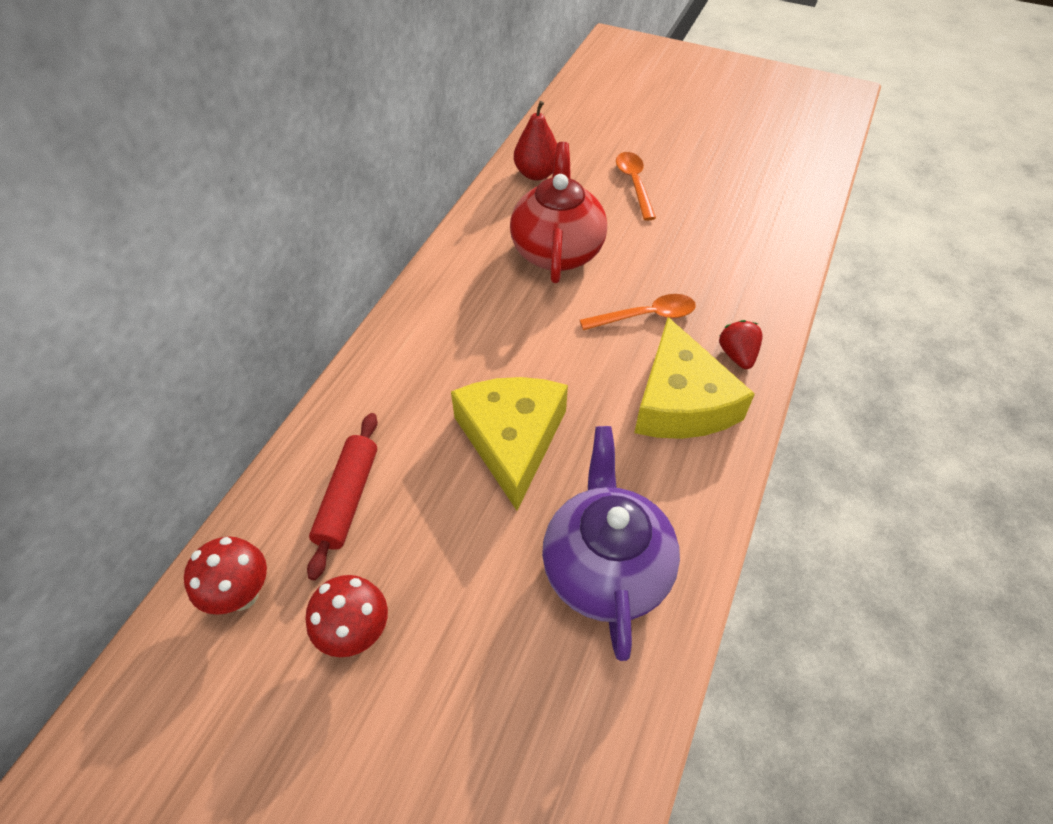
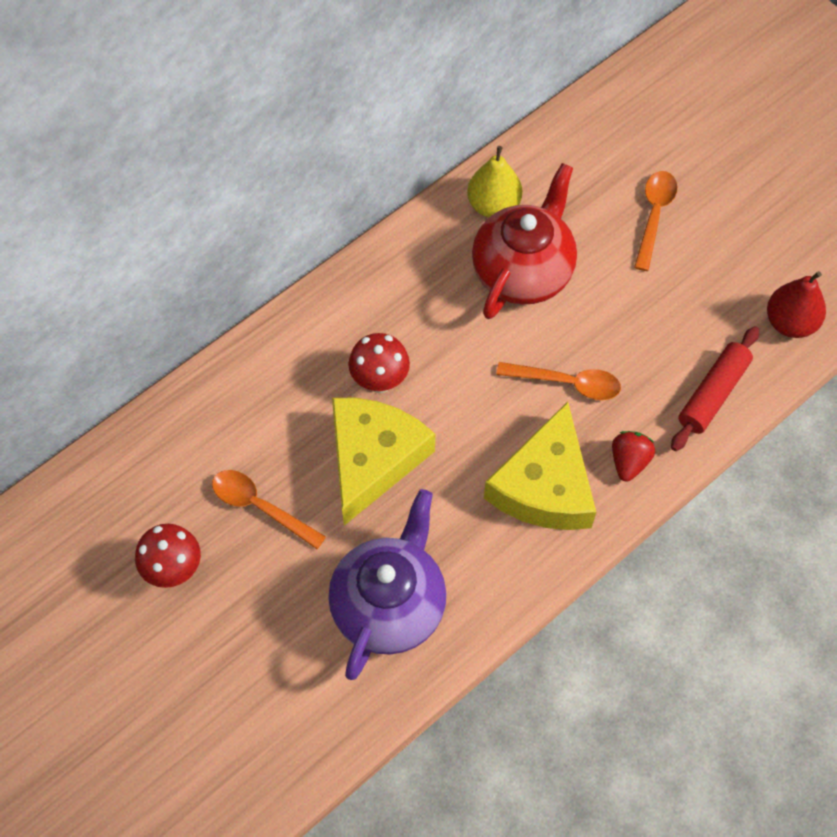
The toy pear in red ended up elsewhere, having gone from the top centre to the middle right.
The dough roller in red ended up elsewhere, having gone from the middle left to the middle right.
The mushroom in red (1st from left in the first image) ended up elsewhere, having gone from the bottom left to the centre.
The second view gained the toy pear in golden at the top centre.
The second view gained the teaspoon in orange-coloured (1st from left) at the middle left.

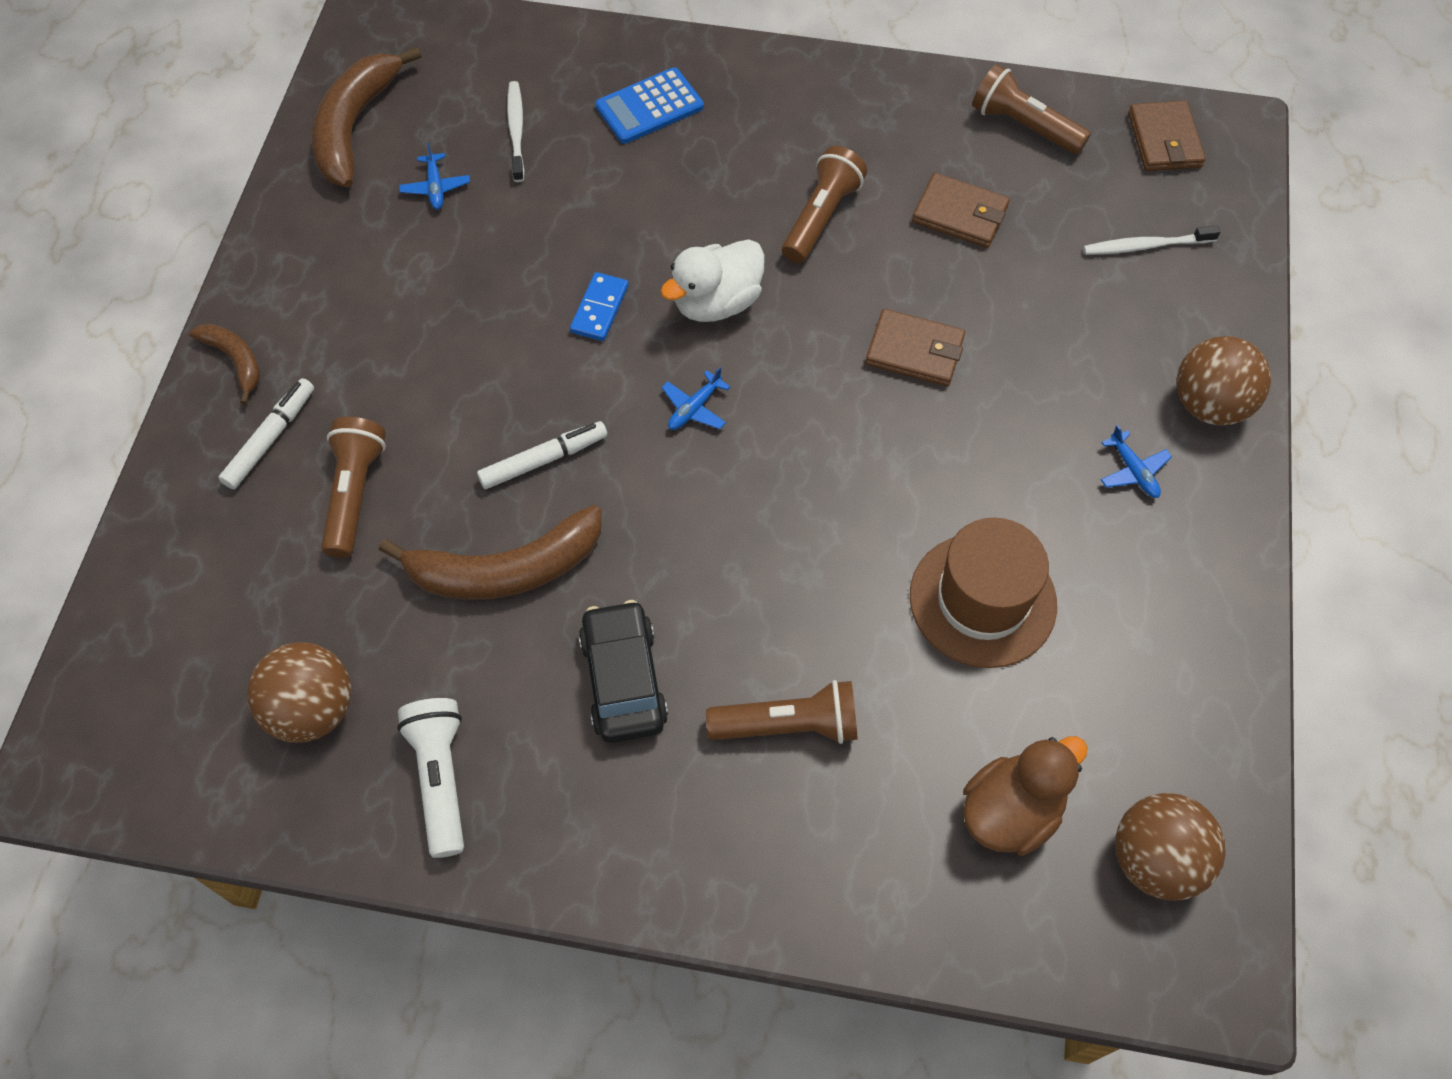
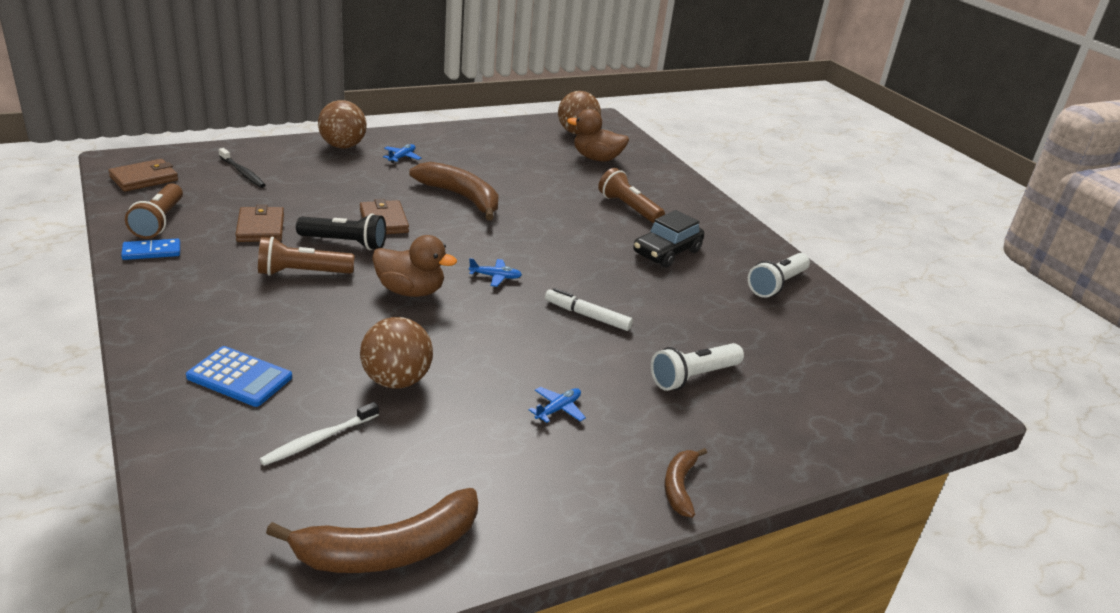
The plane in cobalt (1st from left in the first image) ended up elsewhere, having gone from the top left to the centre.
What was the toothbrush in pure white (2nd from left) at the top right turned into the toothbrush in black at the top left.
What was the rubber duck in pure white at the top centre turned into the rubber duck in brown (1st from left) at the centre.
The domino tile in cobalt ended up elsewhere, having gone from the top centre to the middle left.
The second view lost the felt pen in pure white (1st from left) at the middle left.
What was the torch in brown (1st from left) at the middle left turned into the torch in pure white (1st from left) at the centre.
The banana fruit in brown (3rd from left in the first image) ended up elsewhere, having gone from the centre to the top centre.
The second view lost the top hat in brown at the middle right.
The sphere in brown (1st from left in the first image) ended up elsewhere, having gone from the middle left to the centre.
The second view gained the torch in black at the middle left.

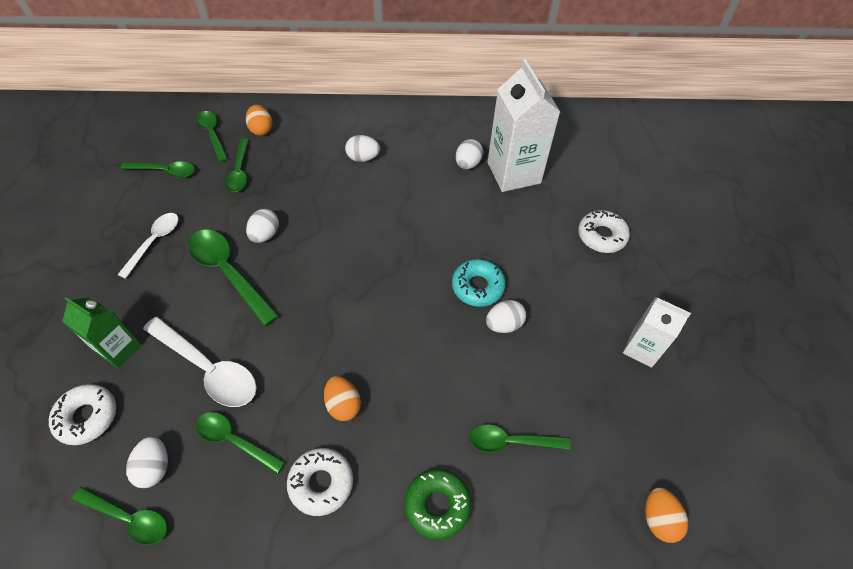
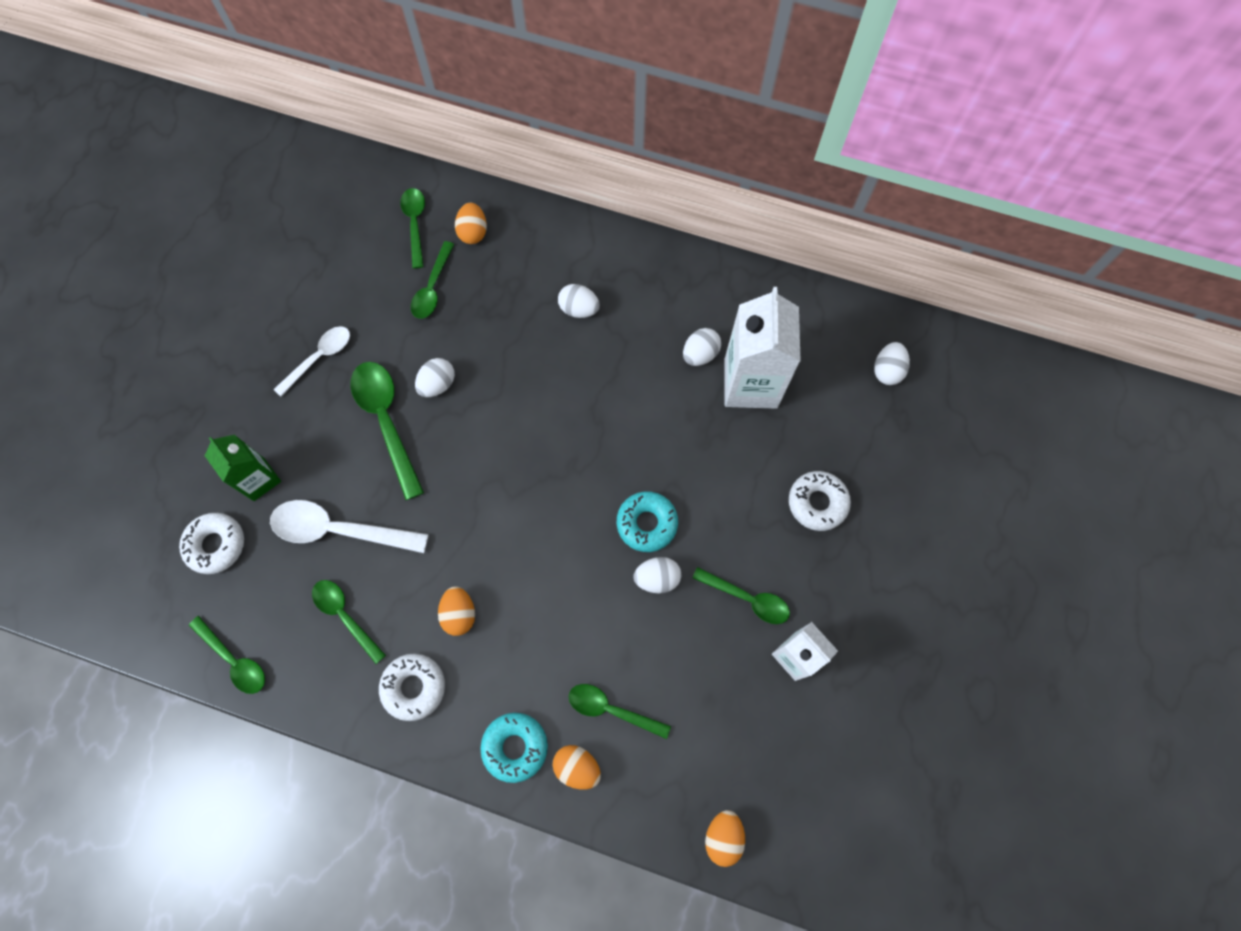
The teaspoon in leaf-green (2nd from left in the first image) ended up elsewhere, having gone from the top left to the centre.
The teaspoon in pure white (2nd from left) at the middle left ended up facing another way, 135 degrees clockwise from before.
The egg in pure white (1st from left in the first image) ended up elsewhere, having gone from the bottom left to the middle right.
What was the donut in leaf-green at the bottom centre turned into the donut in turquoise (1st from left) at the bottom centre.
The second view gained the egg in orange-coloured (3rd from left) at the bottom centre.

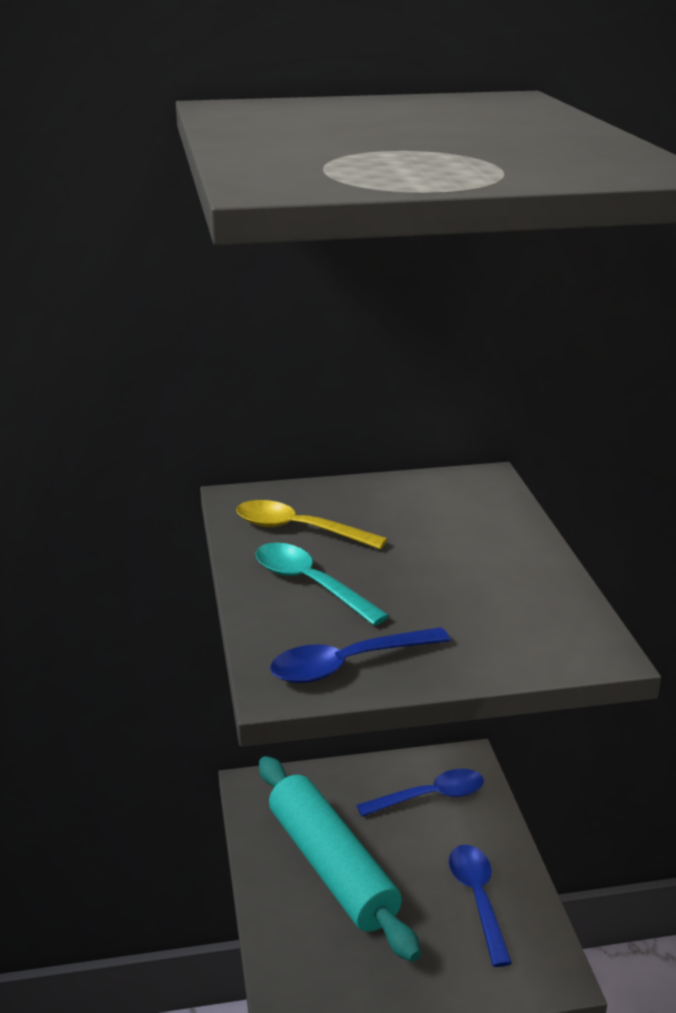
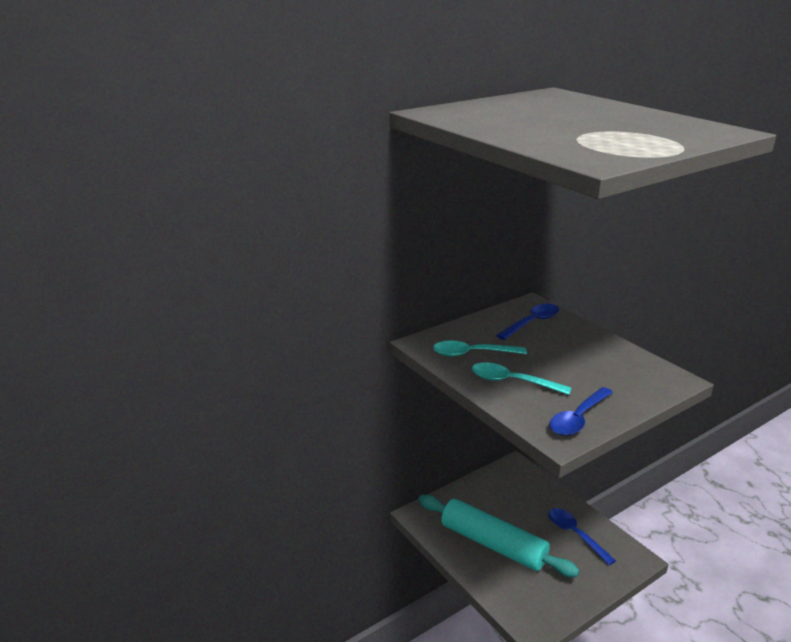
What was the teaspoon in golden at the centre turned into the teaspoon in turquoise (1st from left) at the centre.
The teaspoon in cobalt (2nd from left in the first image) ended up elsewhere, having gone from the bottom centre to the centre.

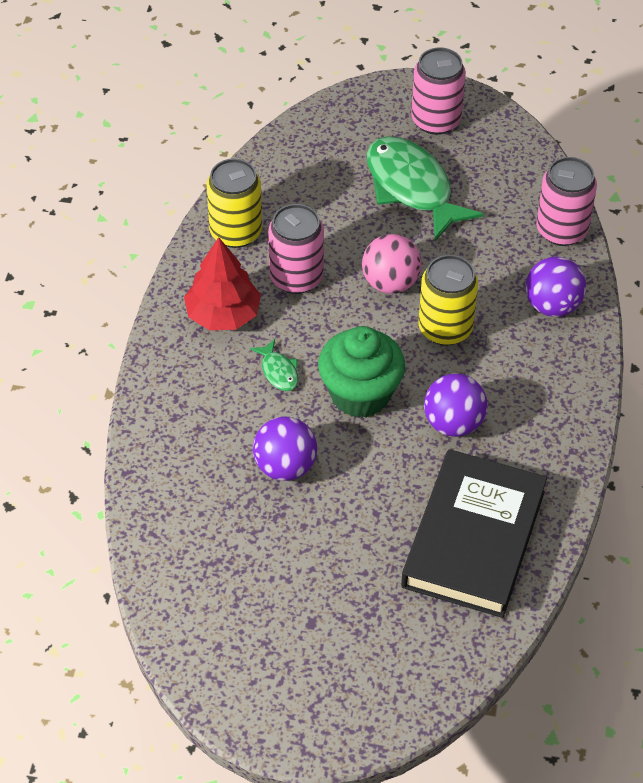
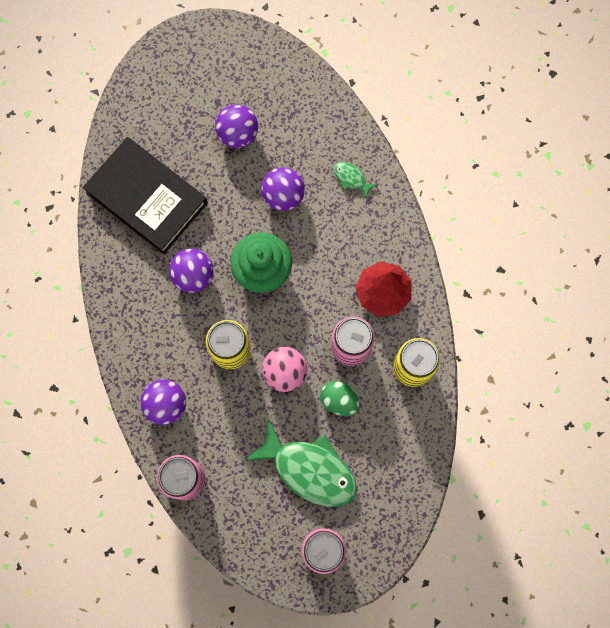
The toy fish in leaf-green (1st from left in the first image) ended up elsewhere, having gone from the centre to the top centre.
The hardcover in black at the bottom right ended up facing another way, 45 degrees counterclockwise from before.
The second view gained the sphere in violet (3rd from left) at the top centre.
The second view gained the egg in leaf-green at the centre.

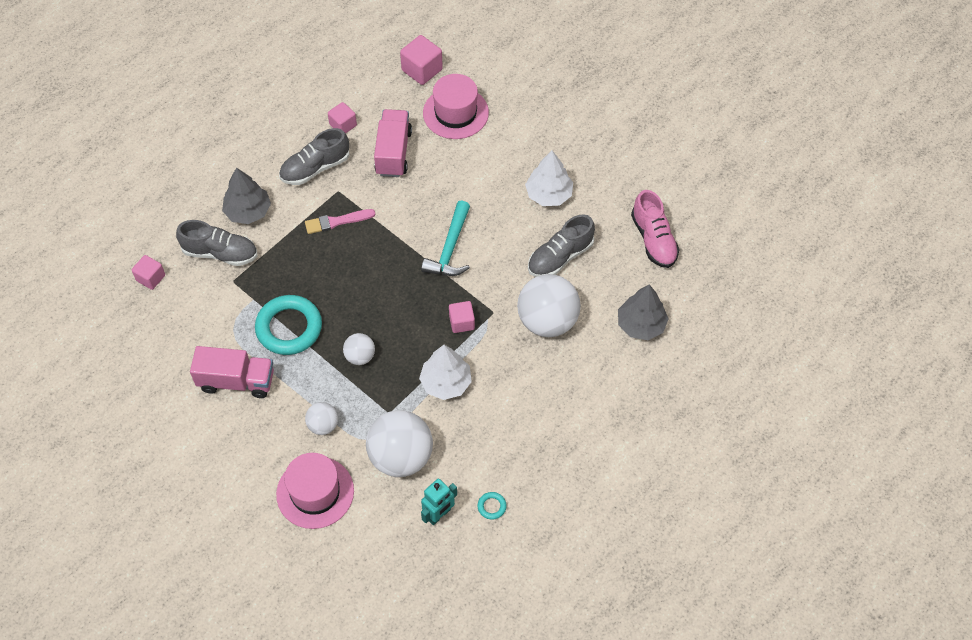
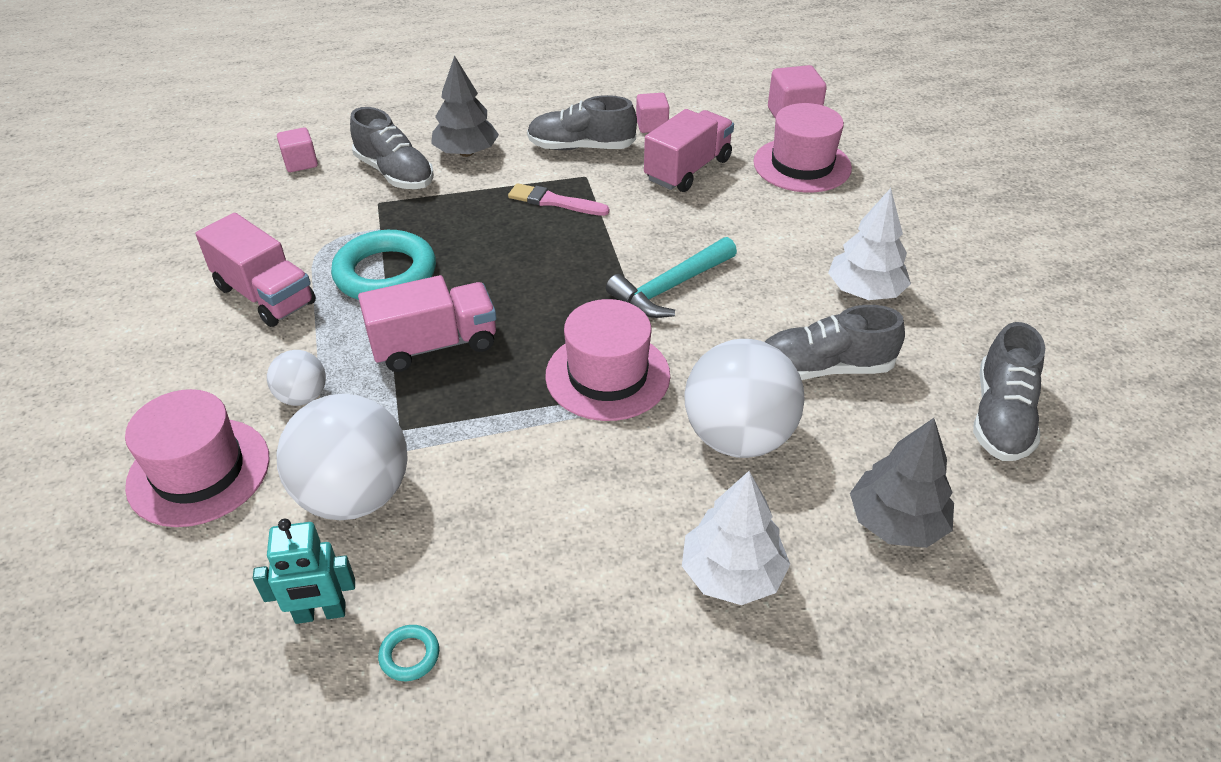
What was the lace-up shoe in rosy at the middle right turned into the lace-up shoe in gray (4th from left) at the middle right.
Where the cube in rosy (4th from left) stood at the centre, the top hat in rosy (2nd from left) came to stand at the centre.
Where the sphere in pure white (2nd from left) stood at the centre, the truck in rosy (2nd from left) came to stand at the centre.
The tree in pure white (1st from left) ended up elsewhere, having gone from the centre to the bottom centre.

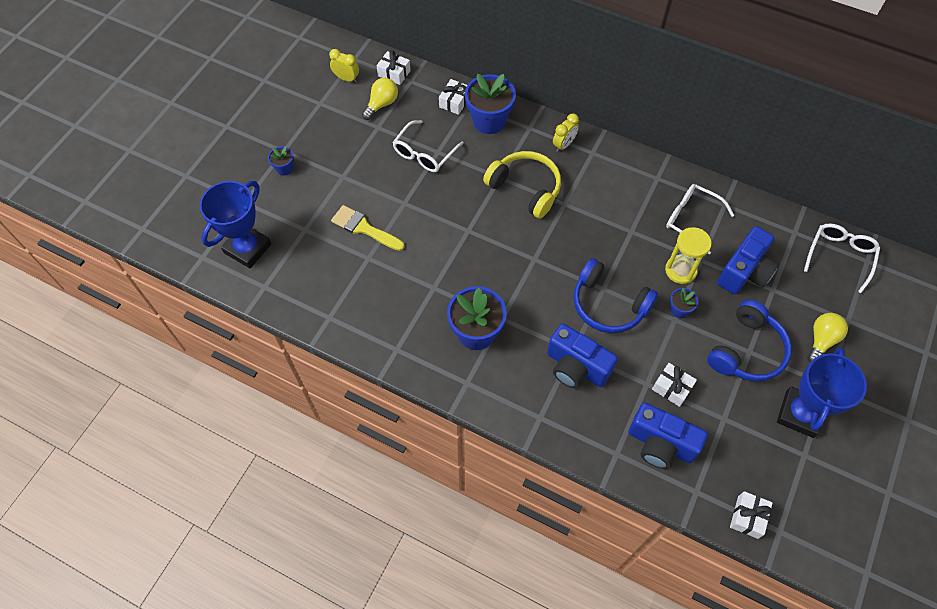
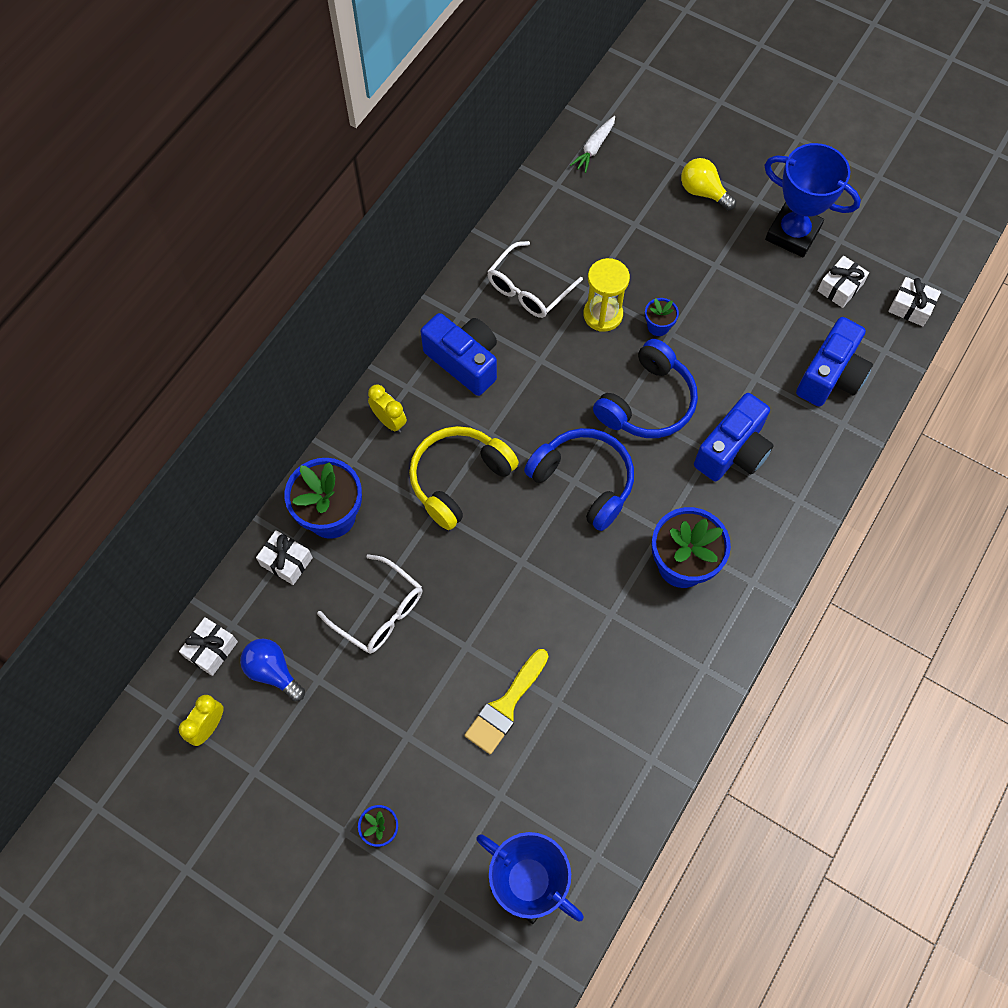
What was the bulb in golden (1st from left) at the top centre turned into the bulb in cobalt at the middle left.
Where the glasses in pure white (3rd from left) stood at the middle right, the toy carrot in pure white came to stand at the top centre.
The compact camera in cobalt (3rd from left in the first image) ended up elsewhere, having gone from the middle right to the centre.
The headset in cobalt (2nd from left in the first image) ended up elsewhere, having gone from the middle right to the centre.
The wrapped gift in pure white (3rd from left) ended up elsewhere, having gone from the middle right to the top right.

